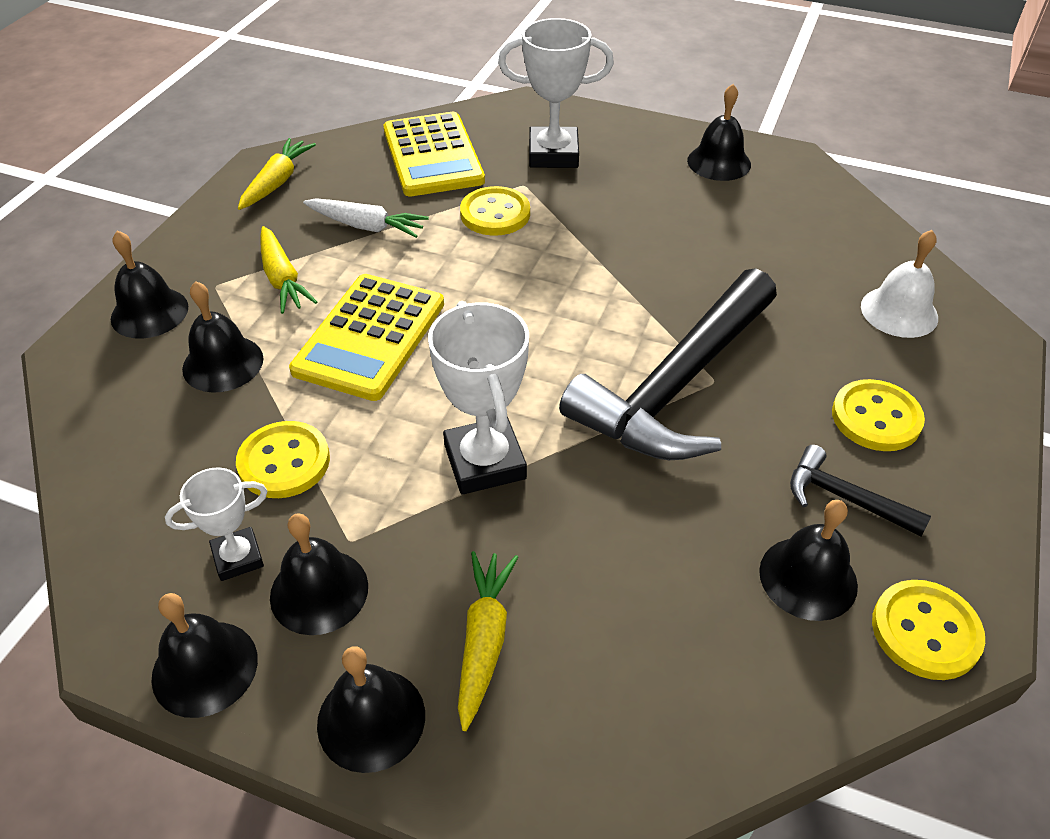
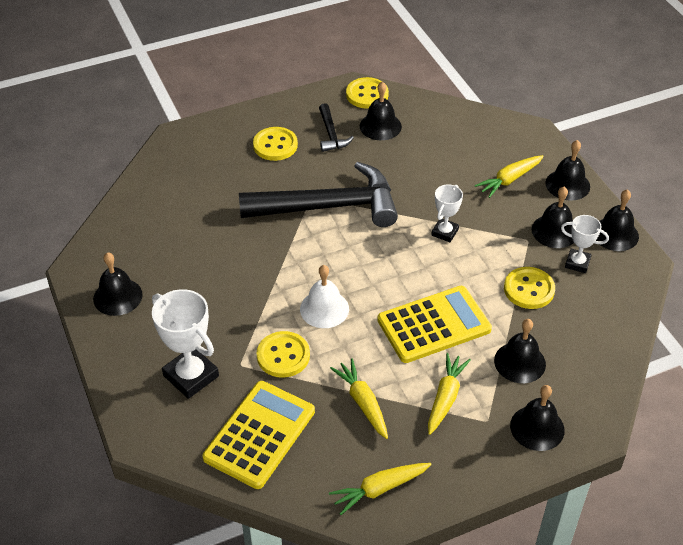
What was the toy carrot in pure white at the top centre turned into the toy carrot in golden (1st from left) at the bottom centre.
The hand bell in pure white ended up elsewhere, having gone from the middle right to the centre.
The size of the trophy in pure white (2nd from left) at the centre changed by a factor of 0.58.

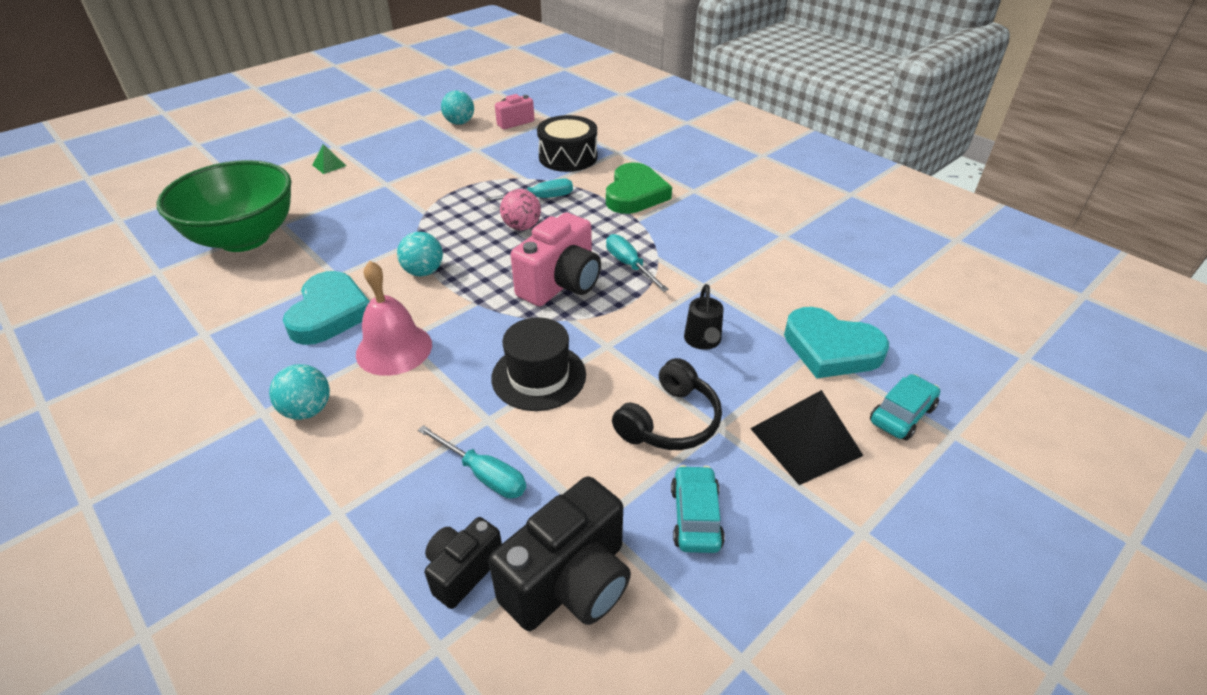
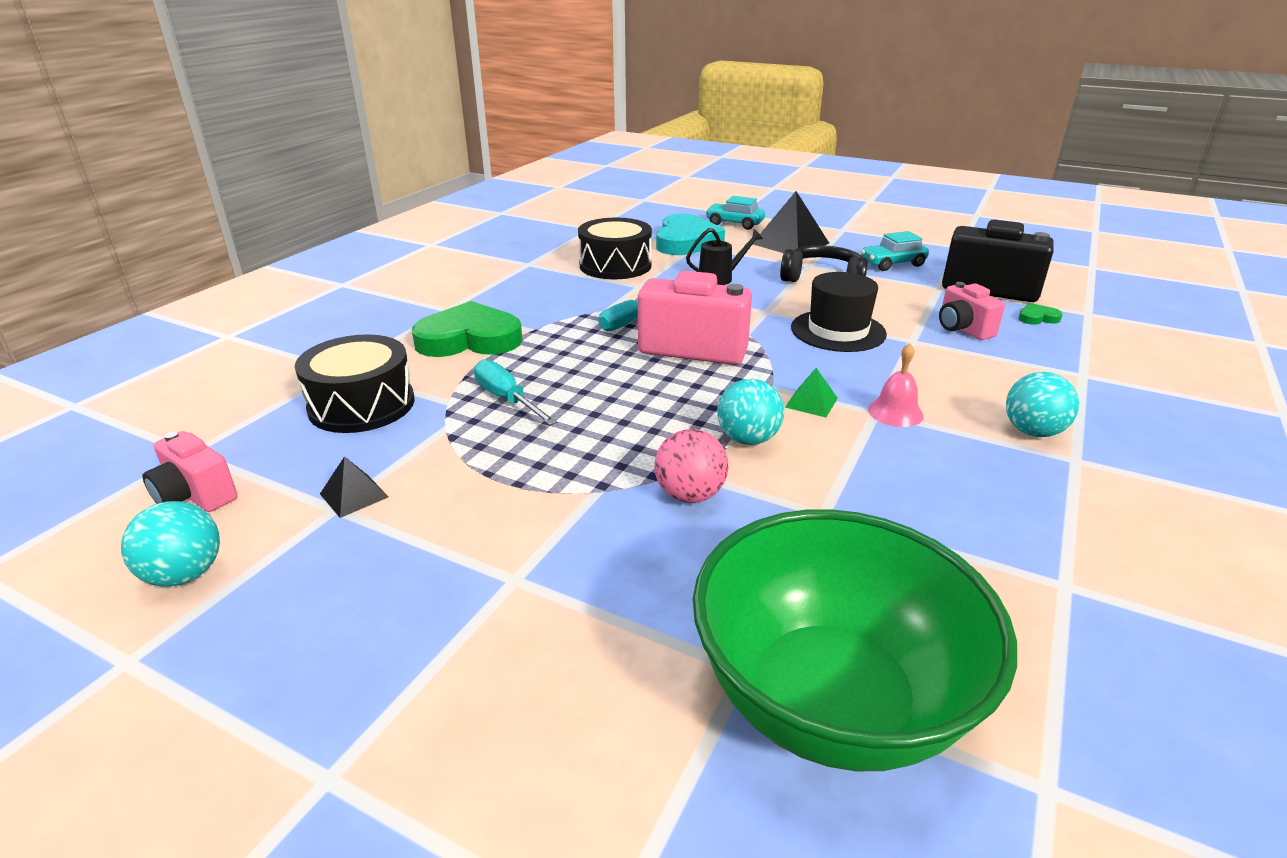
The solid pyramid in leaf-green ended up elsewhere, having gone from the top left to the centre.
The sphere in rosy ended up elsewhere, having gone from the top centre to the centre.
The size of the hand bell in rosy at the middle left changed by a factor of 0.58.
The second view lost the love heart in turquoise (1st from left) at the middle left.
Where the hand screwdriver in turquoise (1st from left) stood at the centre, the compact camera in rosy (3rd from left) came to stand at the middle right.
Where the compact camera in black (1st from left) stood at the bottom centre, the love heart in leaf-green (2nd from left) came to stand at the middle right.
The second view gained the toy drum in black (2nd from left) at the top centre.
The second view gained the solid pyramid in black (1st from left) at the middle left.

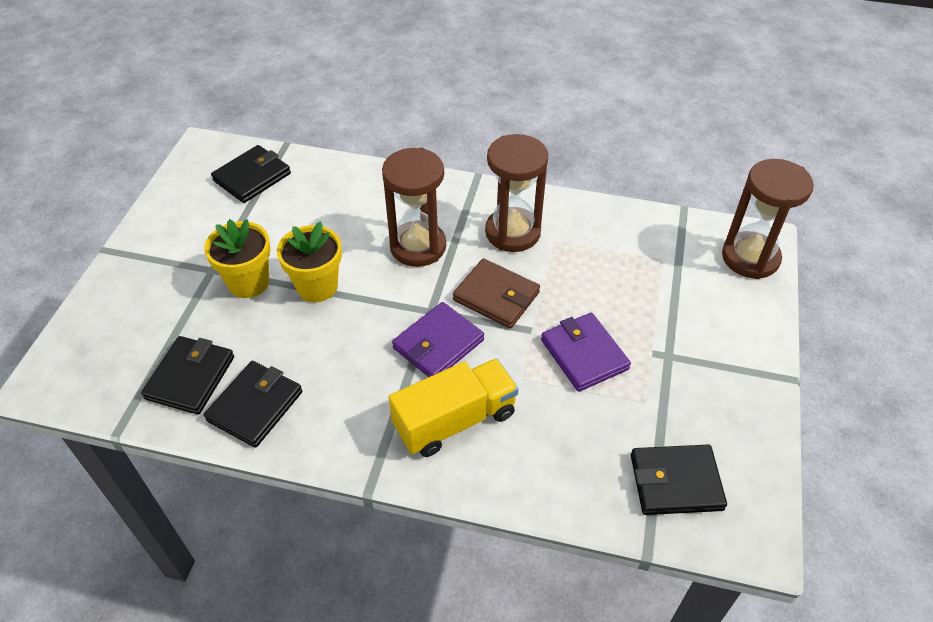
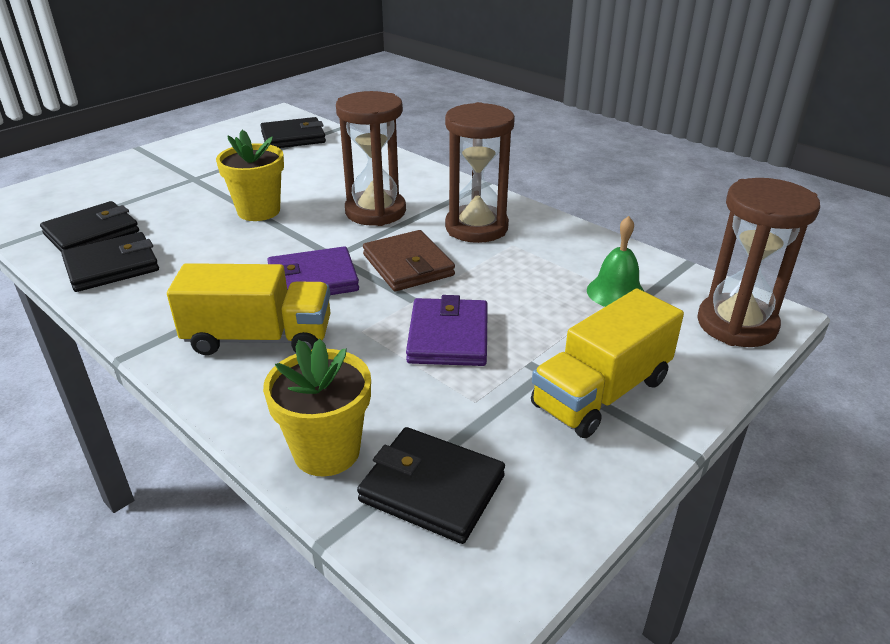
The flower pot in golden (1st from left in the first image) ended up elsewhere, having gone from the middle left to the centre.
The second view gained the hand bell in leaf-green at the middle right.
The second view gained the truck in golden (2nd from left) at the middle right.

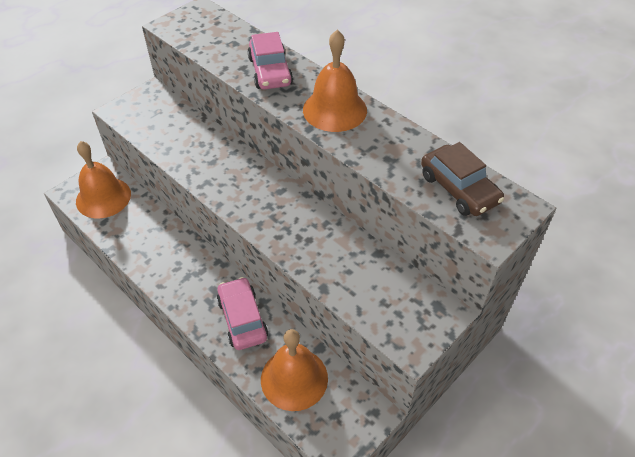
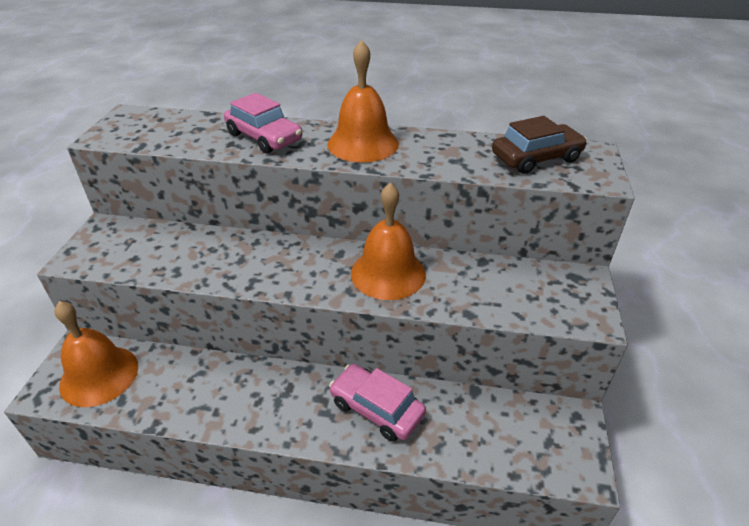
The toy car in brown at the middle right ended up facing another way, 45 degrees counterclockwise from before.
The hand bell in orange-coloured (2nd from left in the first image) ended up elsewhere, having gone from the bottom centre to the centre.

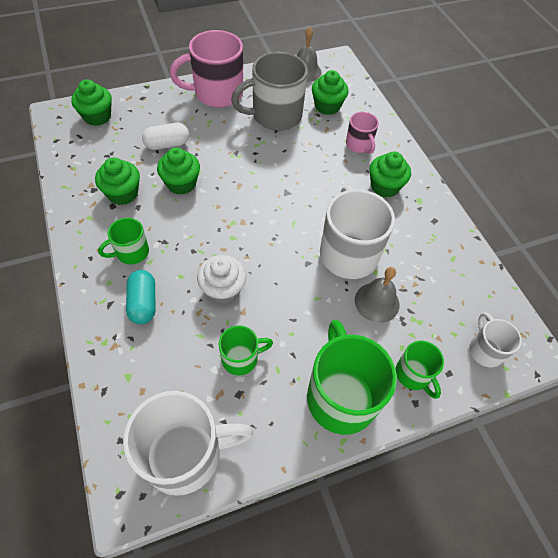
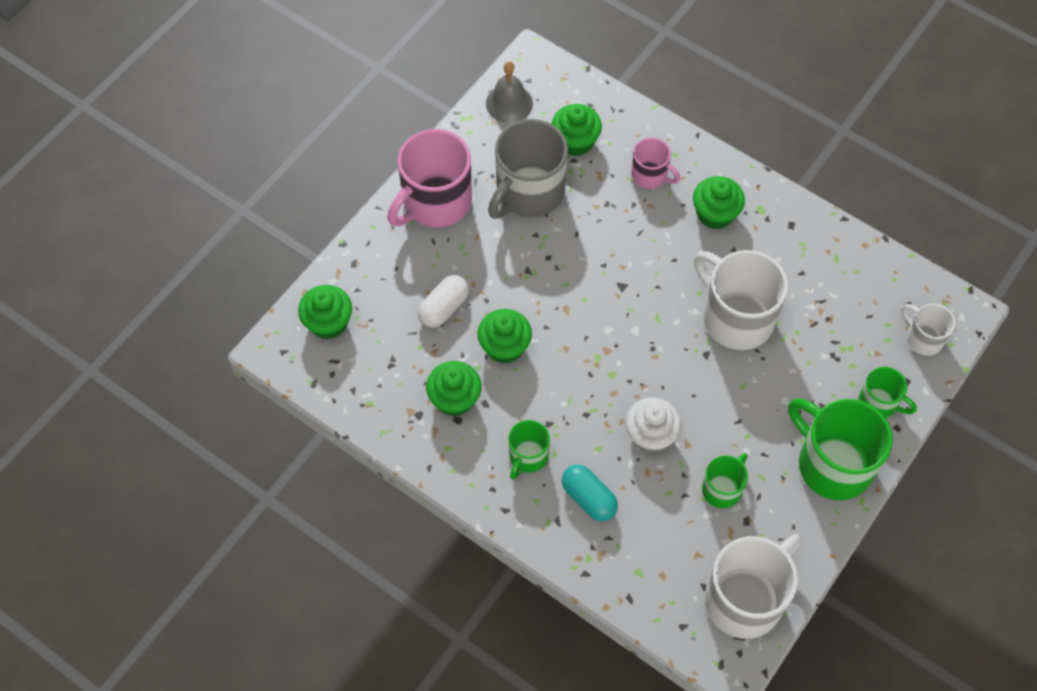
The second view lost the hand bell in gray (2nd from left) at the middle right.

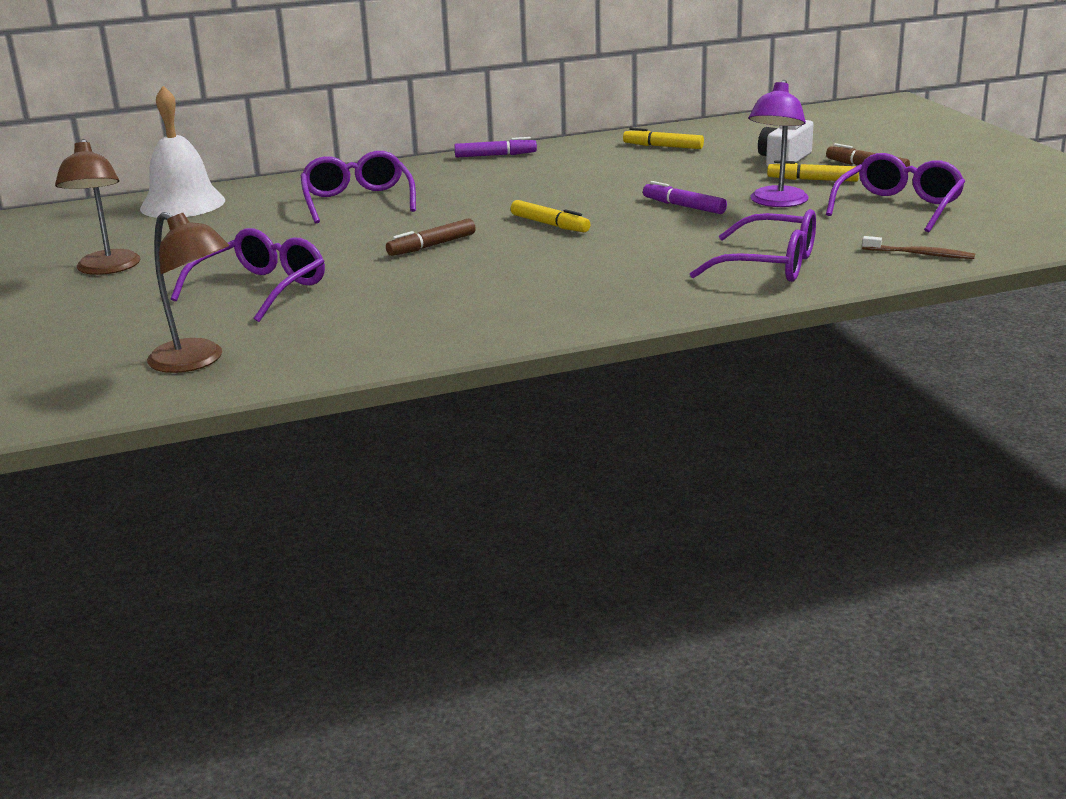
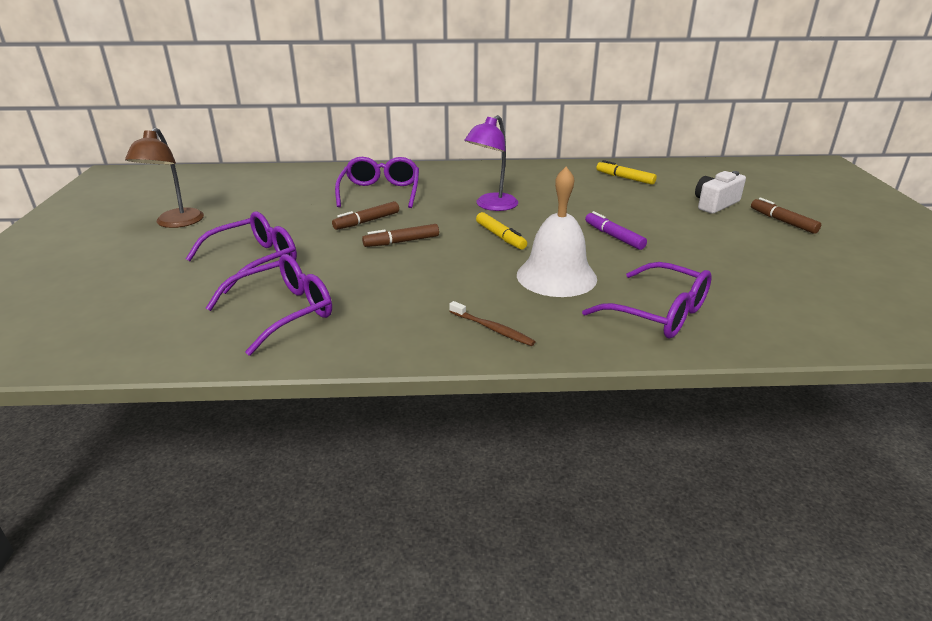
The desk lamp in violet ended up elsewhere, having gone from the top right to the top centre.
The hand bell in pure white ended up elsewhere, having gone from the top left to the centre.
The second view lost the felt pen in violet (1st from left) at the top centre.
The glasses in violet (4th from left in the first image) ended up elsewhere, having gone from the top right to the middle left.
The second view lost the felt pen in golden (3rd from left) at the top right.
The second view lost the desk lamp in brown (2nd from left) at the middle left.
The toothbrush in brown ended up elsewhere, having gone from the top right to the centre.
The second view gained the felt pen in brown (1st from left) at the centre.

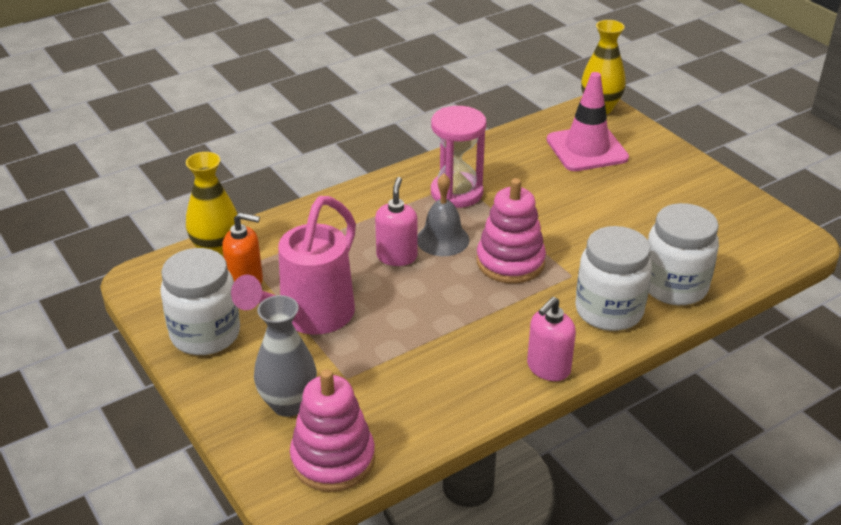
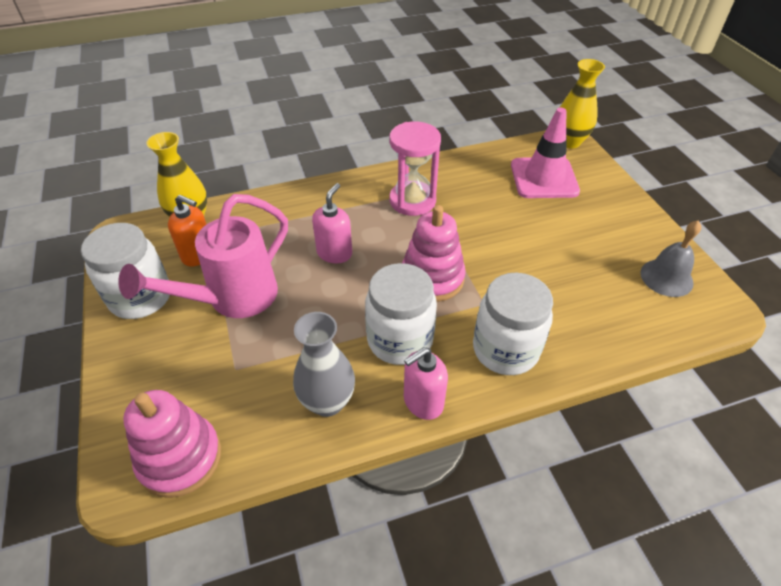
The hand bell in gray ended up elsewhere, having gone from the centre to the middle right.
The jar in pure white (3rd from left in the first image) ended up elsewhere, having gone from the middle right to the centre.
The vase in gray ended up elsewhere, having gone from the bottom centre to the centre.

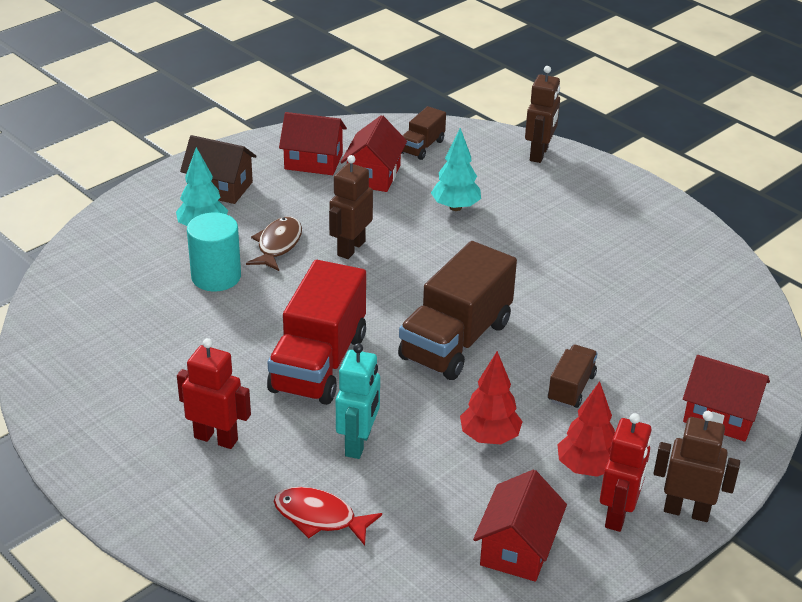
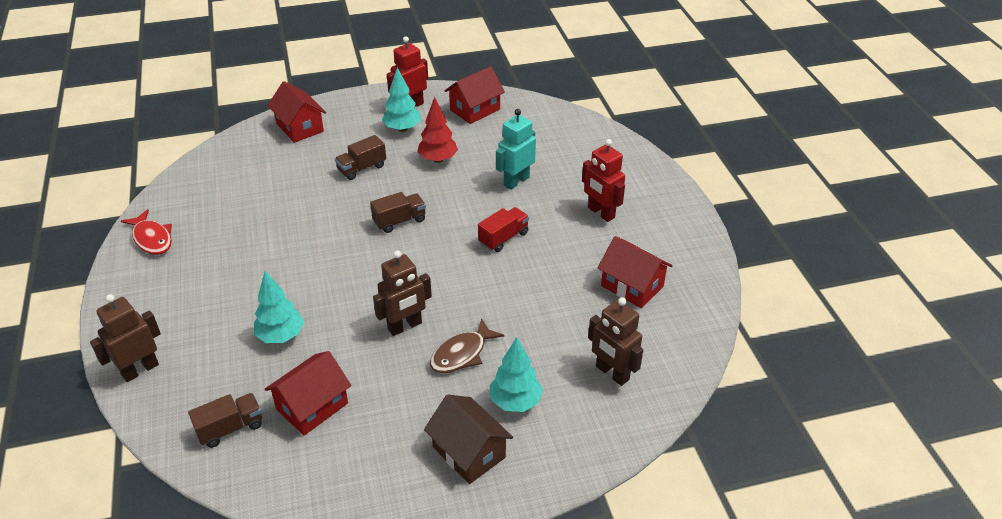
The cottage in red (1st from left in the first image) ended up elsewhere, having gone from the top centre to the centre.
The second view lost the solid cylinder in turquoise at the middle left.
The size of the truck in brown (2nd from left in the first image) at the centre changed by a factor of 0.49.
The size of the truck in red at the centre changed by a factor of 0.49.
What was the tree in red (2nd from left) at the bottom right turned into the tree in turquoise (2nd from left) at the top centre.
The robot figure in brown (3rd from left) ended up elsewhere, having gone from the bottom right to the centre.
The toy fish in red ended up elsewhere, having gone from the bottom centre to the middle left.

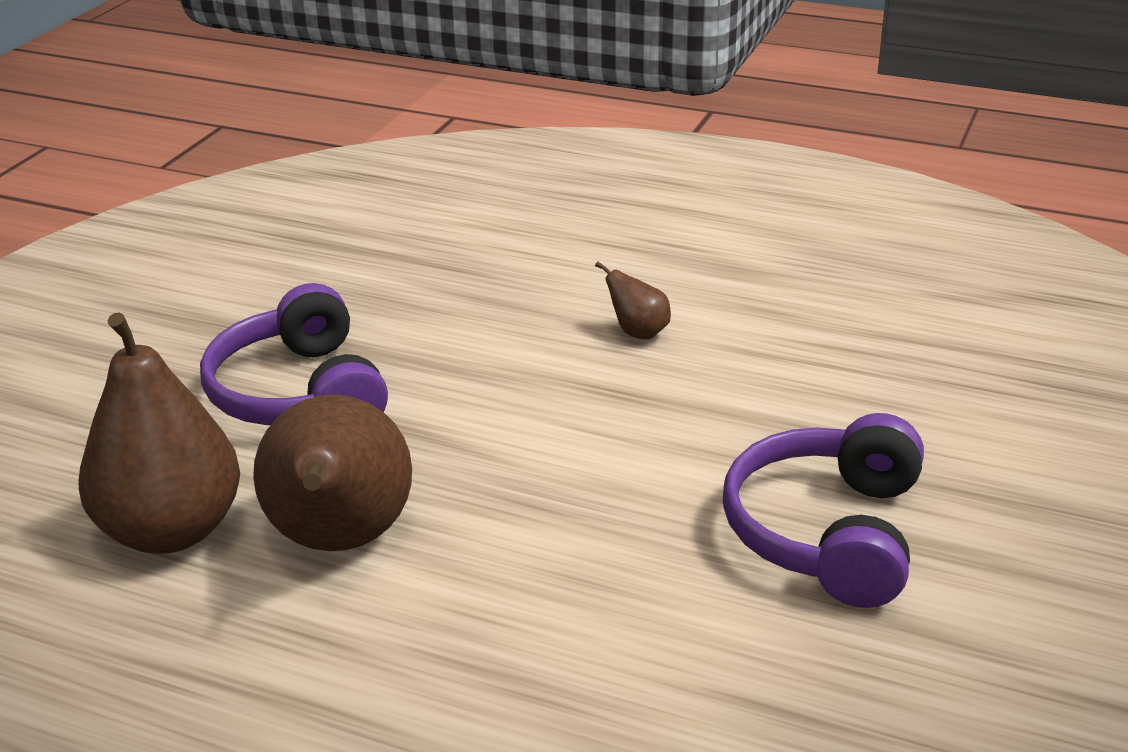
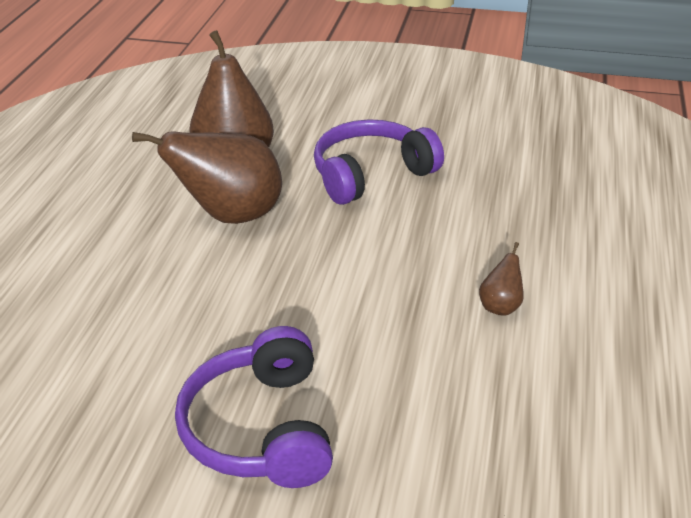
The headset in violet (2nd from left in the first image) at the bottom right ended up facing another way, 105 degrees counterclockwise from before.

